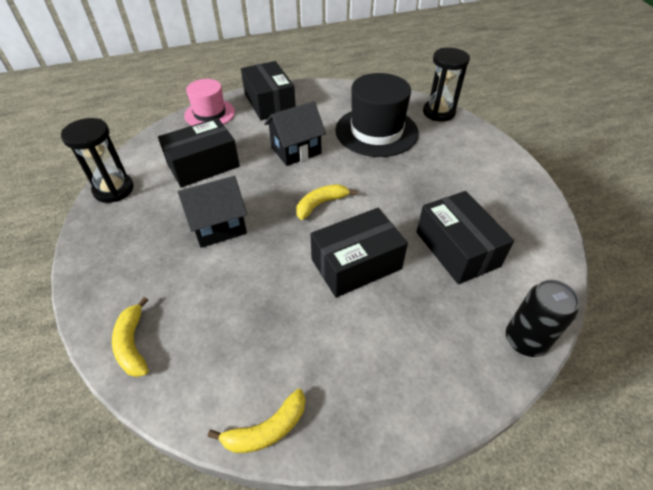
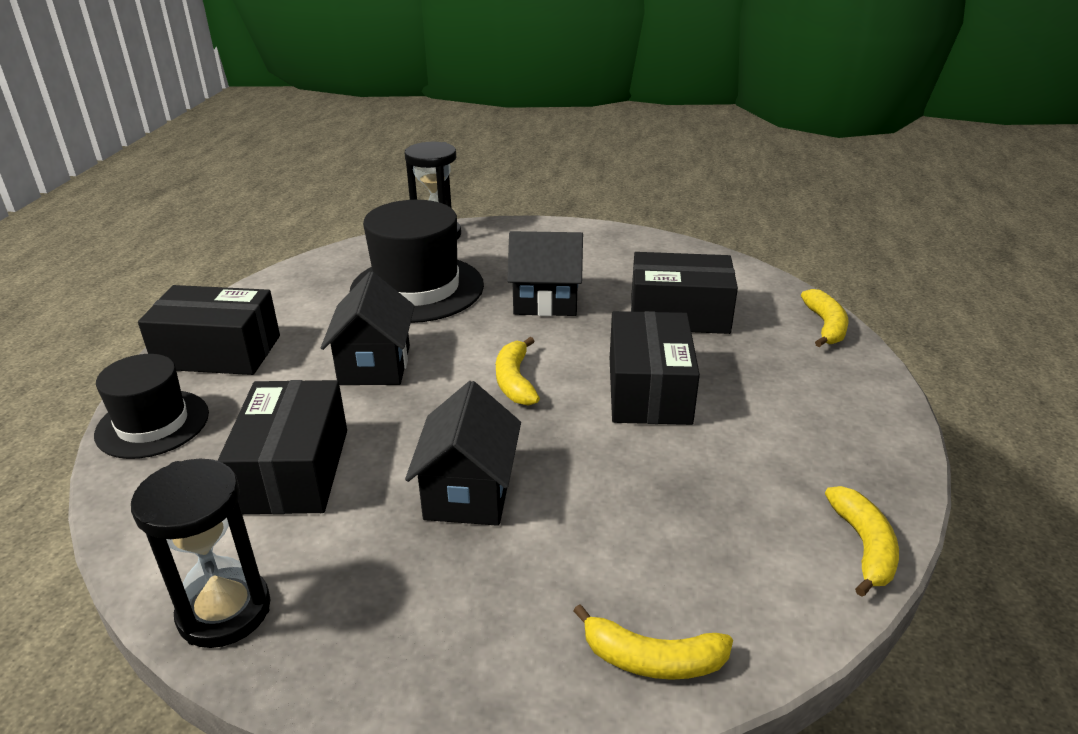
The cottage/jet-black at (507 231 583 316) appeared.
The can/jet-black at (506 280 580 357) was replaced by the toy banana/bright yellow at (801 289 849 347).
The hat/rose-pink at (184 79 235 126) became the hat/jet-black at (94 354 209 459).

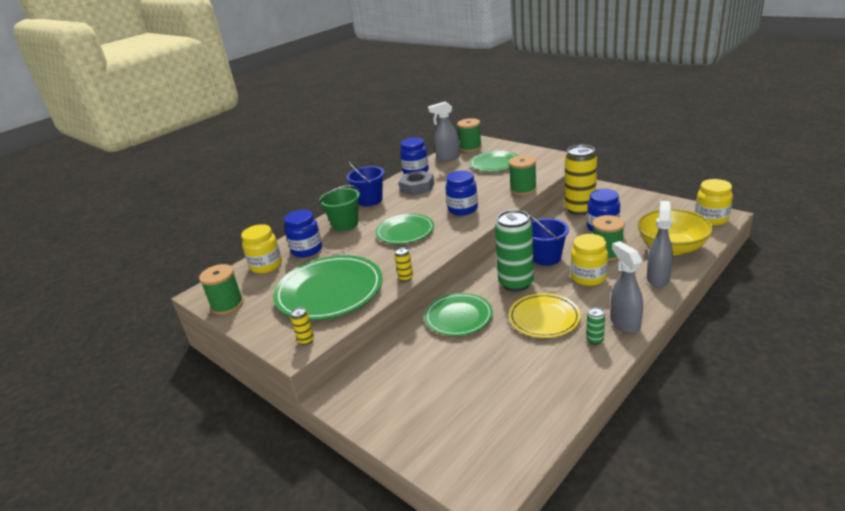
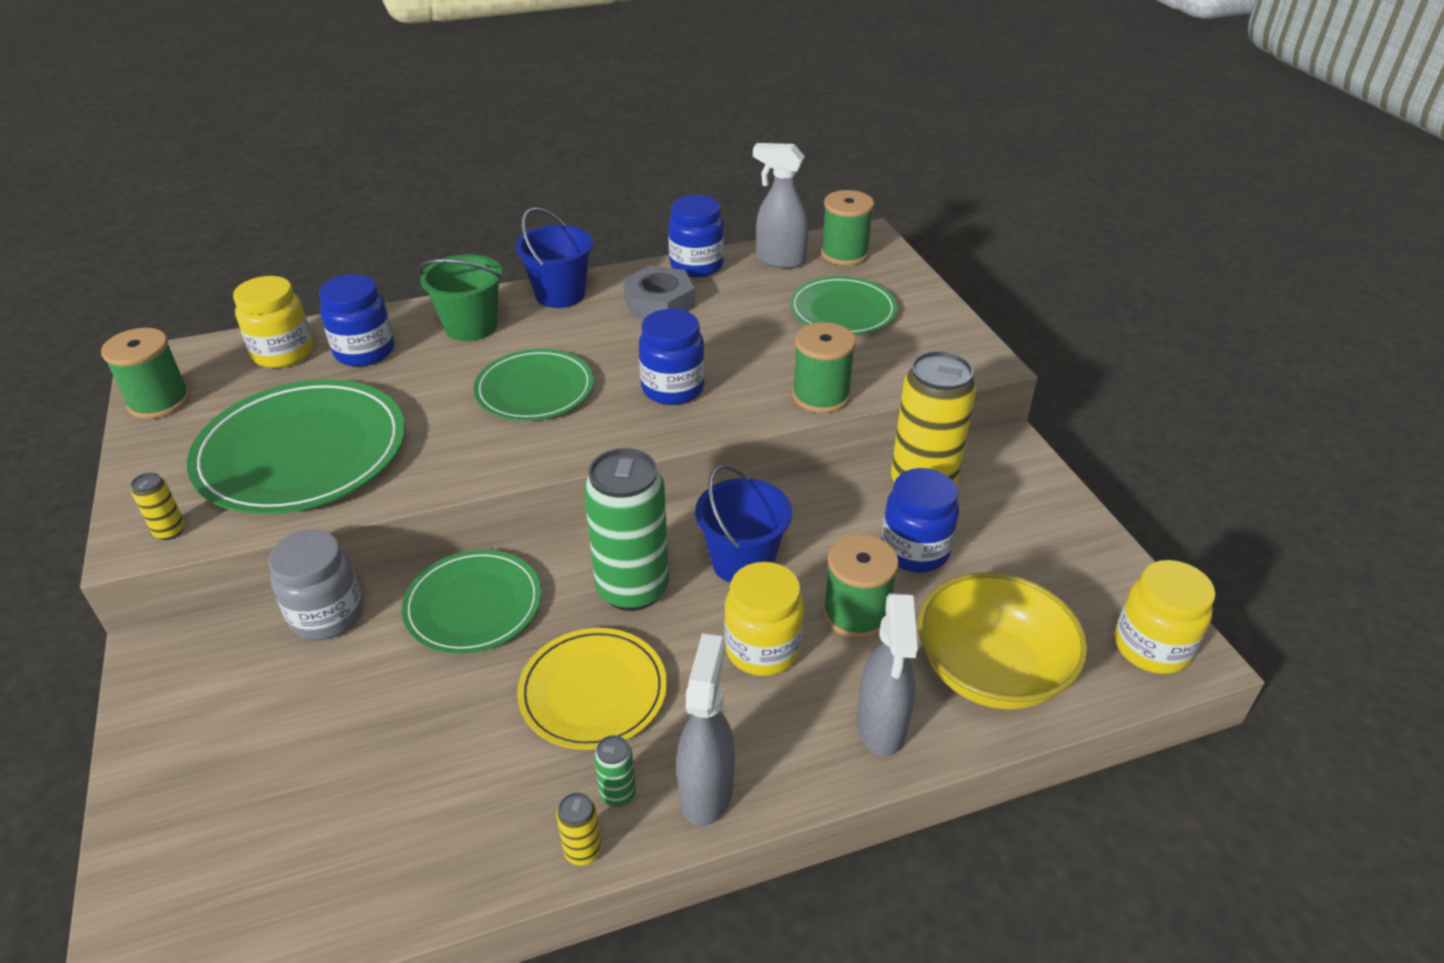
The preserve jar/grey at (268 530 363 640) appeared.
The can/bright yellow moved from (394 247 413 282) to (557 792 601 866).
The spray cleaner/grey at (647 201 673 287) turned 135 degrees clockwise.

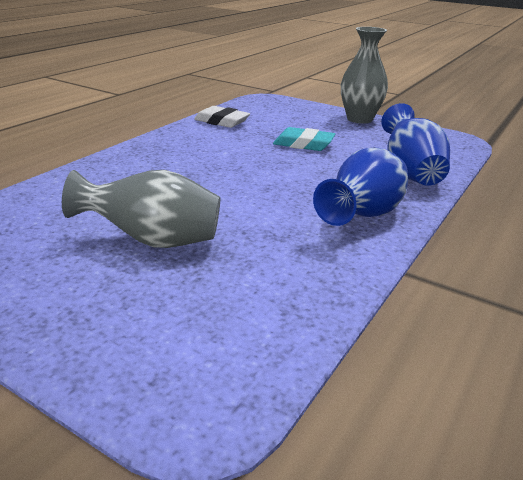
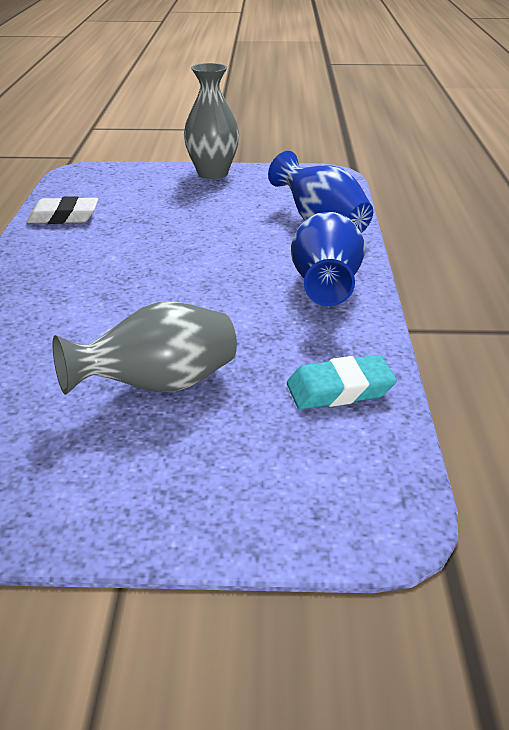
The eraser/teal moved from (273 127 335 151) to (287 355 397 410).

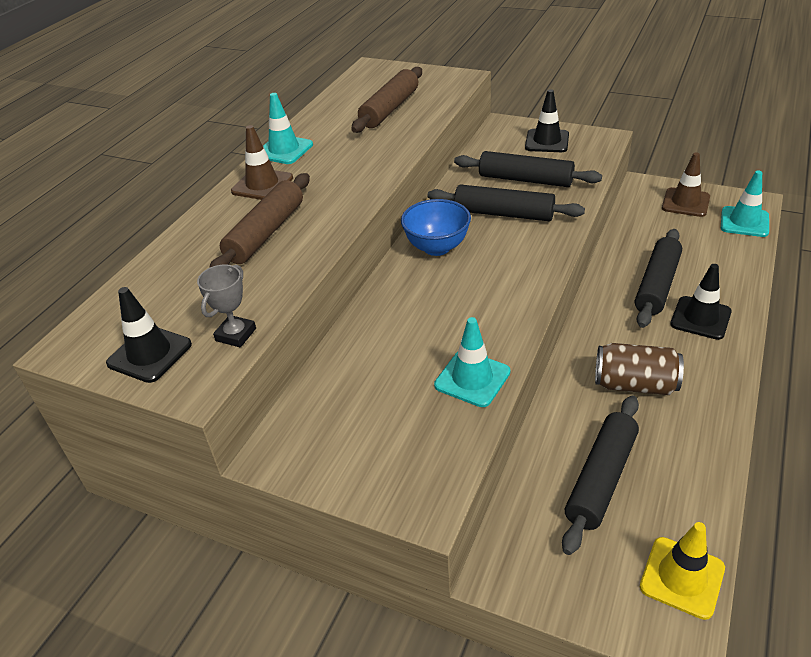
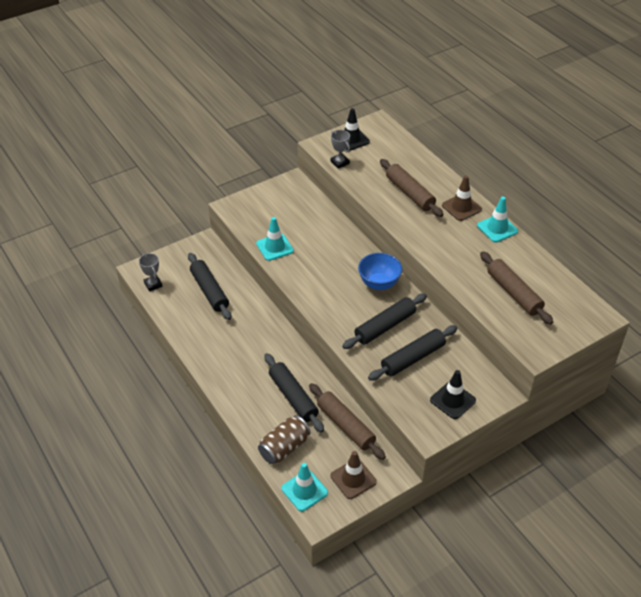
The road cone/jet-black at (670 264 732 340) disappeared.
The pastry roller/russet at (309 383 386 460) appeared.
The can/russet moved from (595 343 684 395) to (258 415 310 464).
The road cone/bright yellow at (640 522 725 620) was replaced by the trophy/grey at (139 253 163 292).

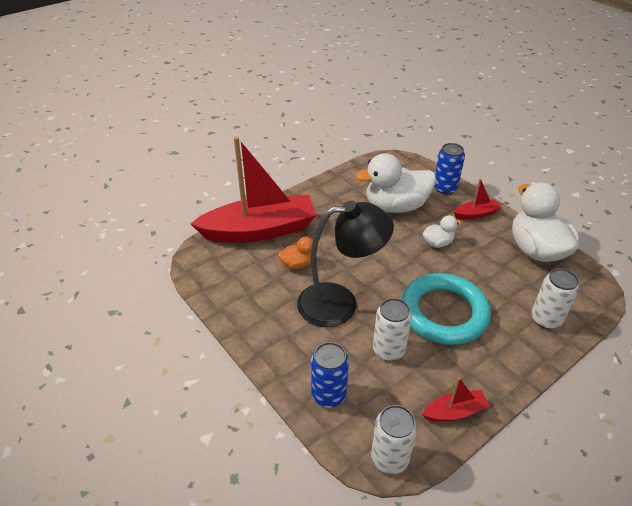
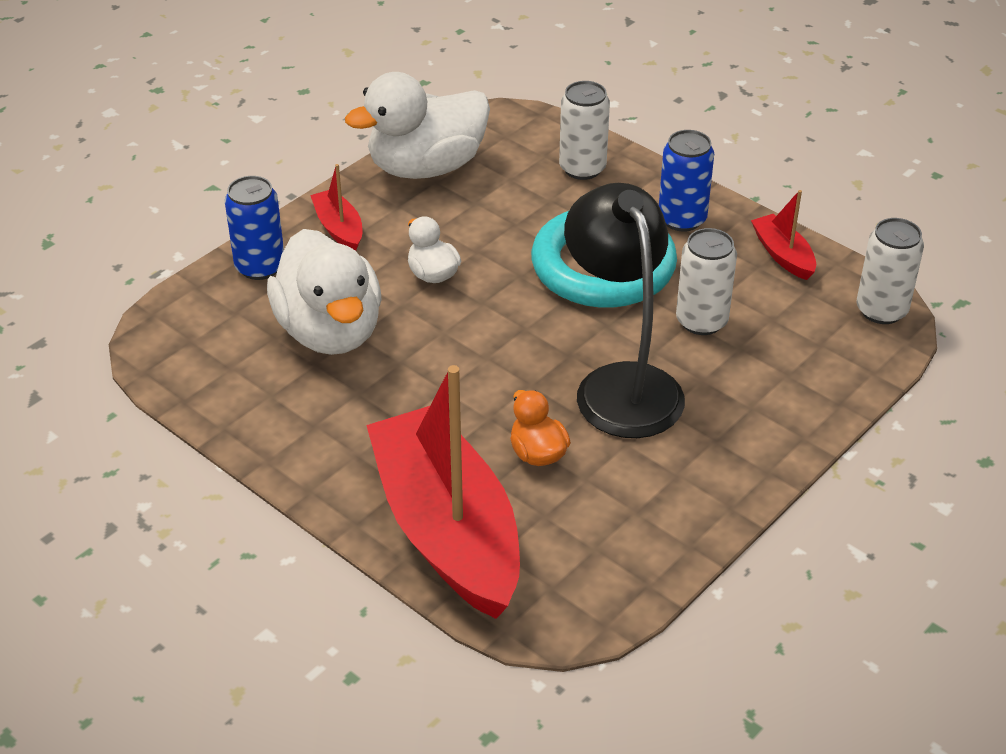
The can/royal blue moved from (311 342 349 408) to (659 130 714 232).

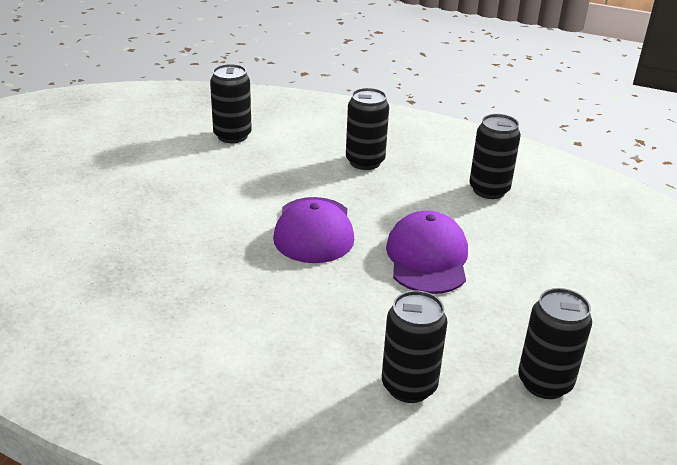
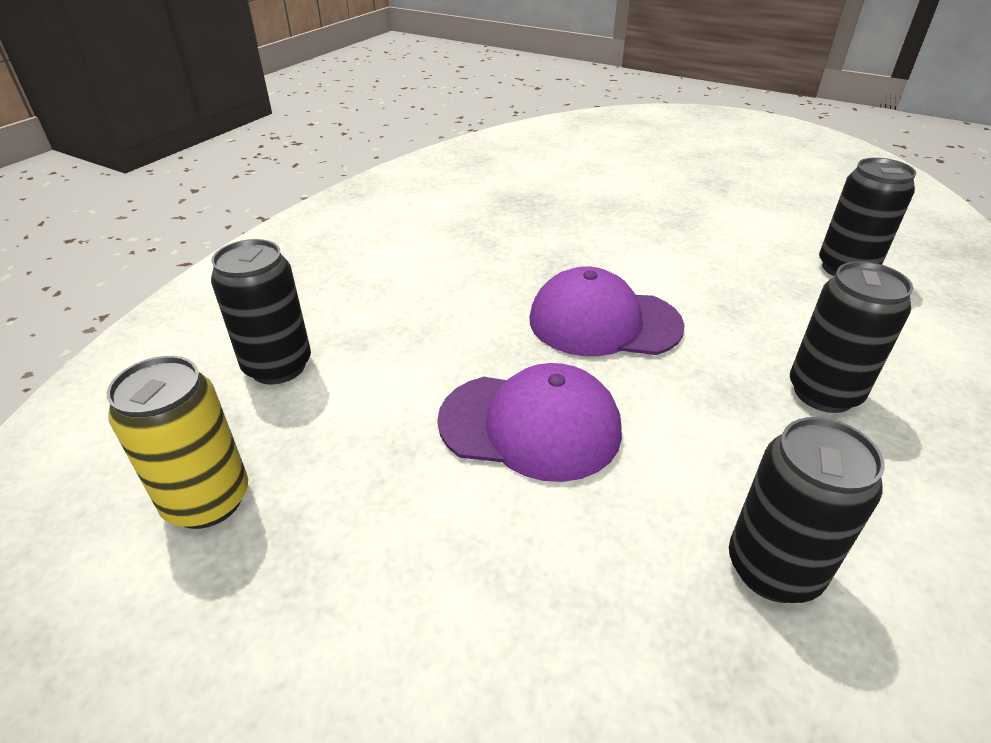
The can/jet-black at (518 288 592 399) became the can/bright yellow at (107 356 248 529).

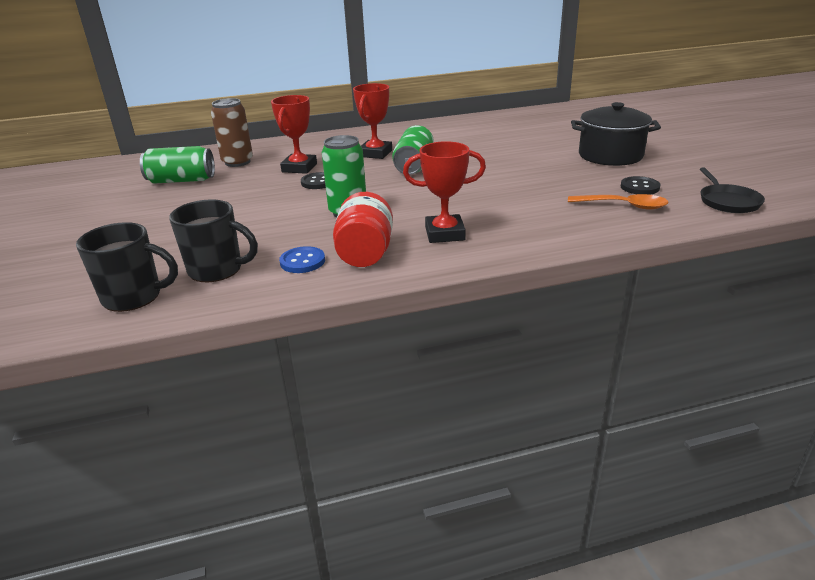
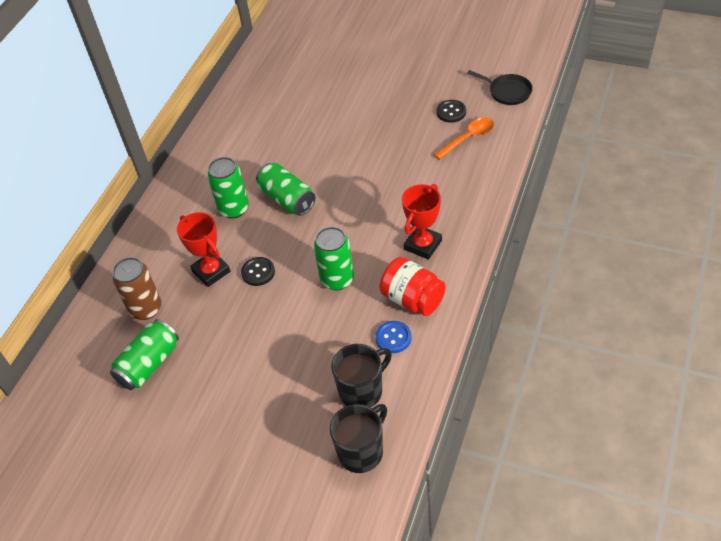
The pot/jet-black at (571 102 661 166) disappeared.
The trophy/scarlet at (353 83 392 159) was replaced by the can/emerald at (207 157 249 219).

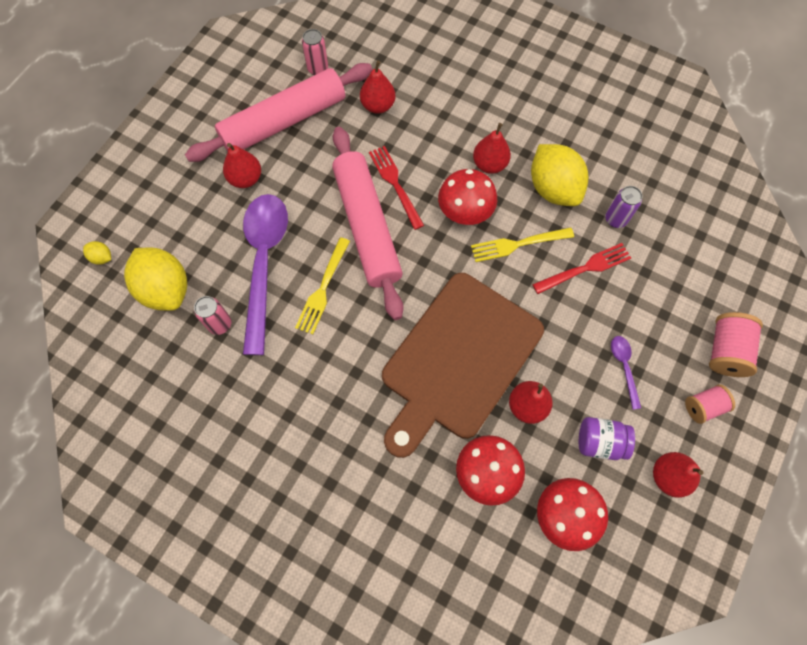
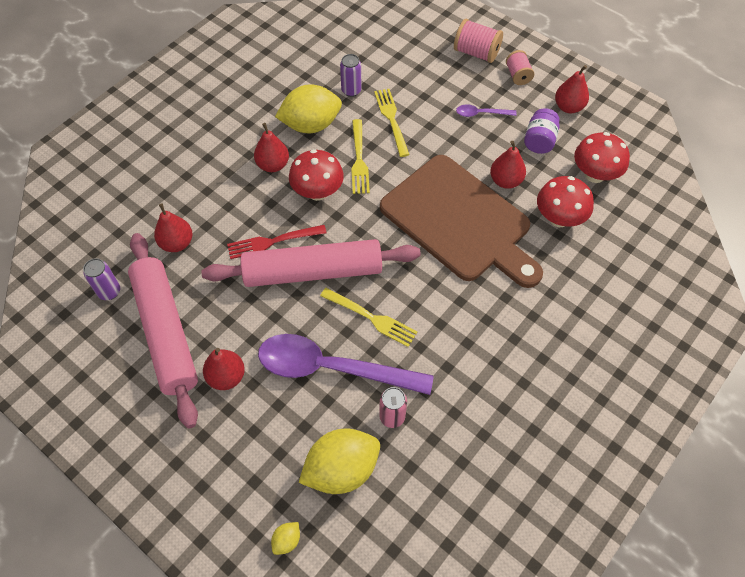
The can/rose-pink at (302 29 328 75) became the can/royal purple at (83 258 120 300).
The fork/scarlet at (532 243 631 294) became the fork/bright yellow at (374 89 410 157).

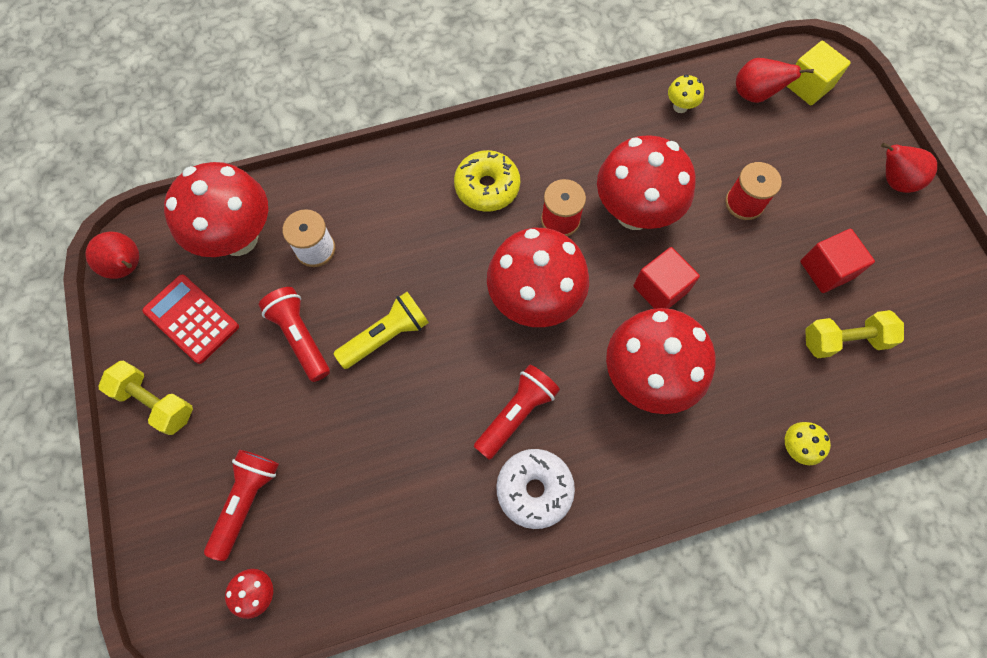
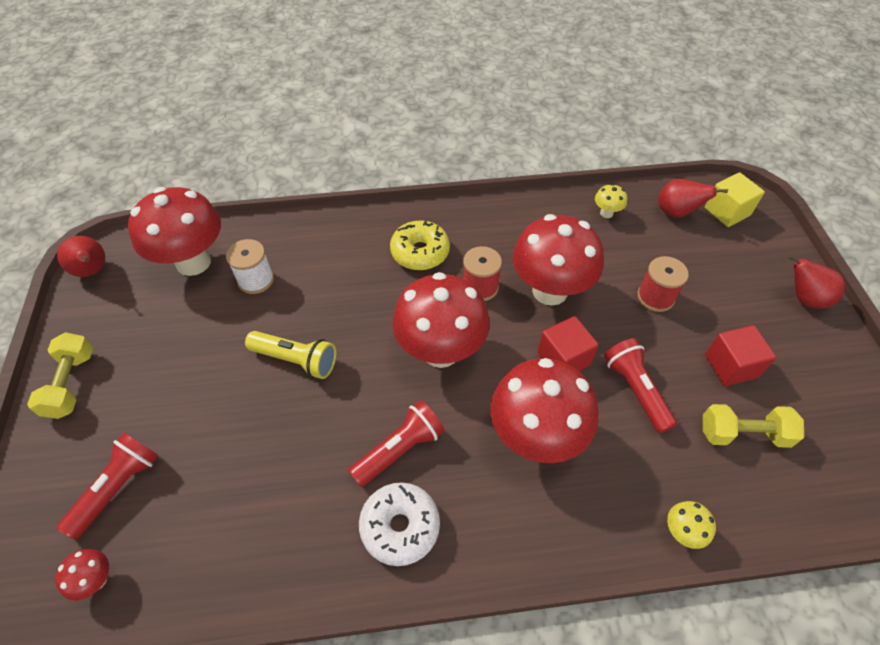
The adding machine/scarlet at (142 275 239 364) disappeared.
The pocket torch/scarlet moved from (259 287 330 382) to (604 338 677 433).
The hand weight/bright yellow at (99 361 193 435) turned 45 degrees clockwise.
The pocket torch/bright yellow at (334 292 429 369) turned 45 degrees clockwise.

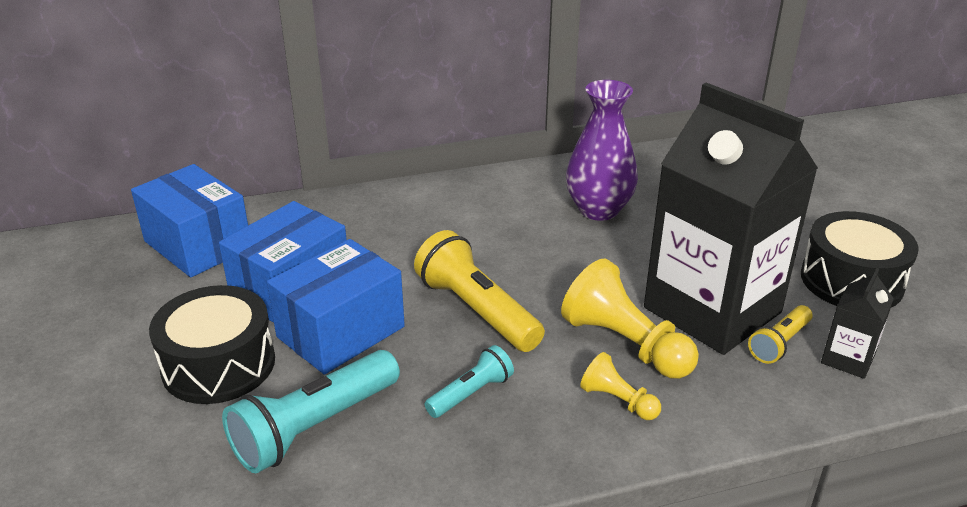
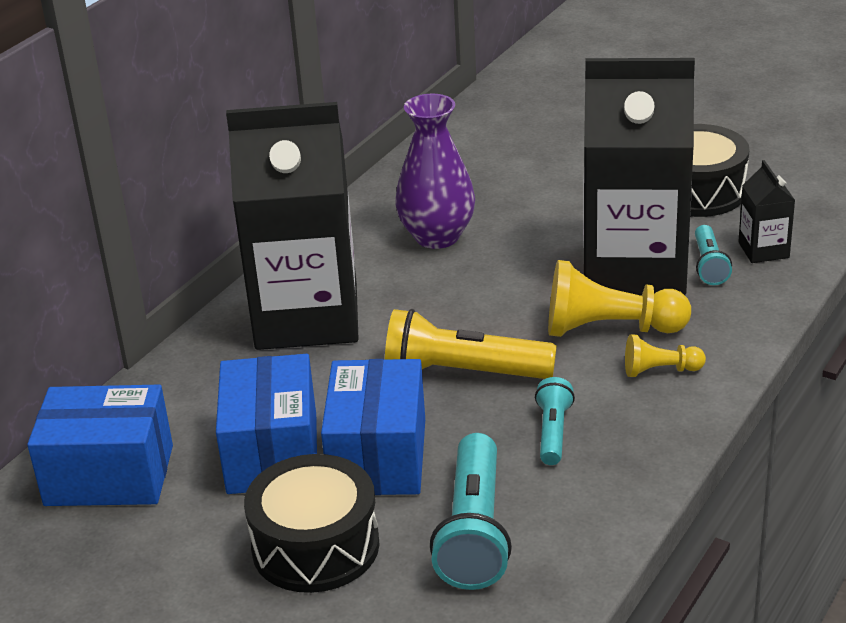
The milk carton/jet-black at (226 102 358 350) appeared.
The pocket torch/bright yellow at (748 305 813 364) became the pocket torch/teal at (695 225 732 285).

